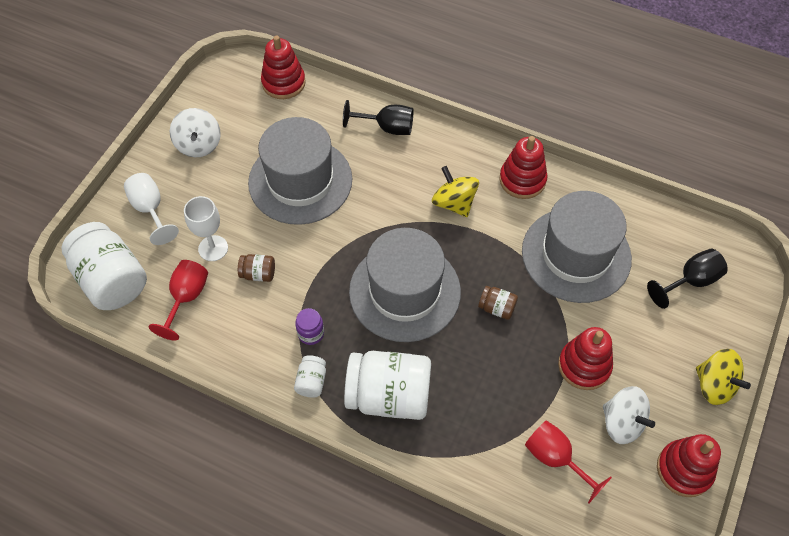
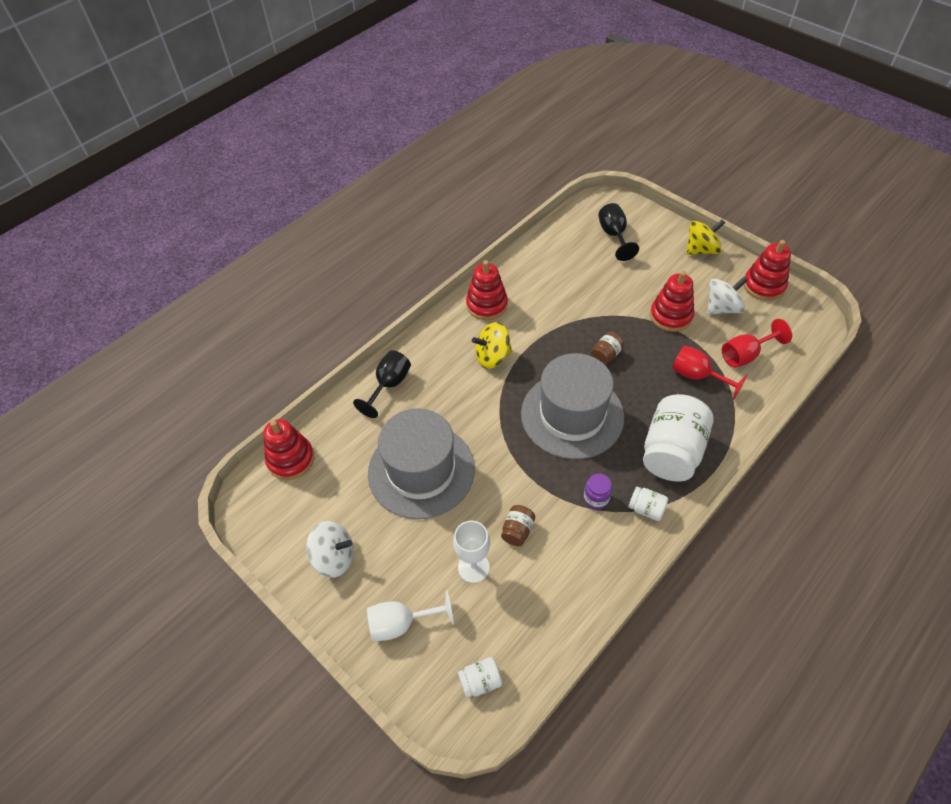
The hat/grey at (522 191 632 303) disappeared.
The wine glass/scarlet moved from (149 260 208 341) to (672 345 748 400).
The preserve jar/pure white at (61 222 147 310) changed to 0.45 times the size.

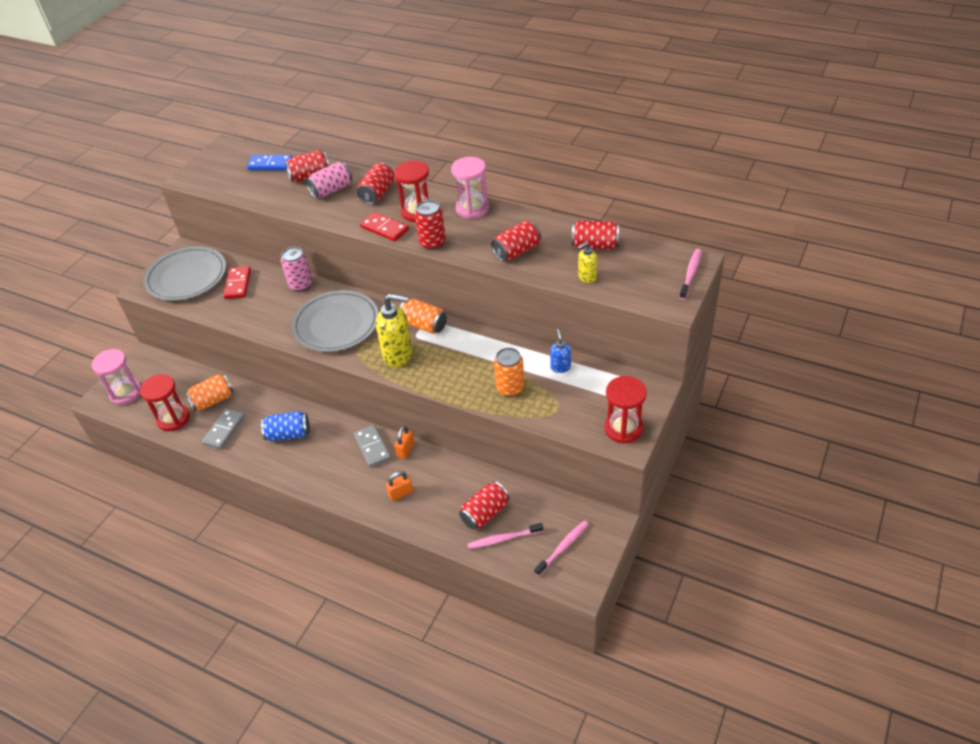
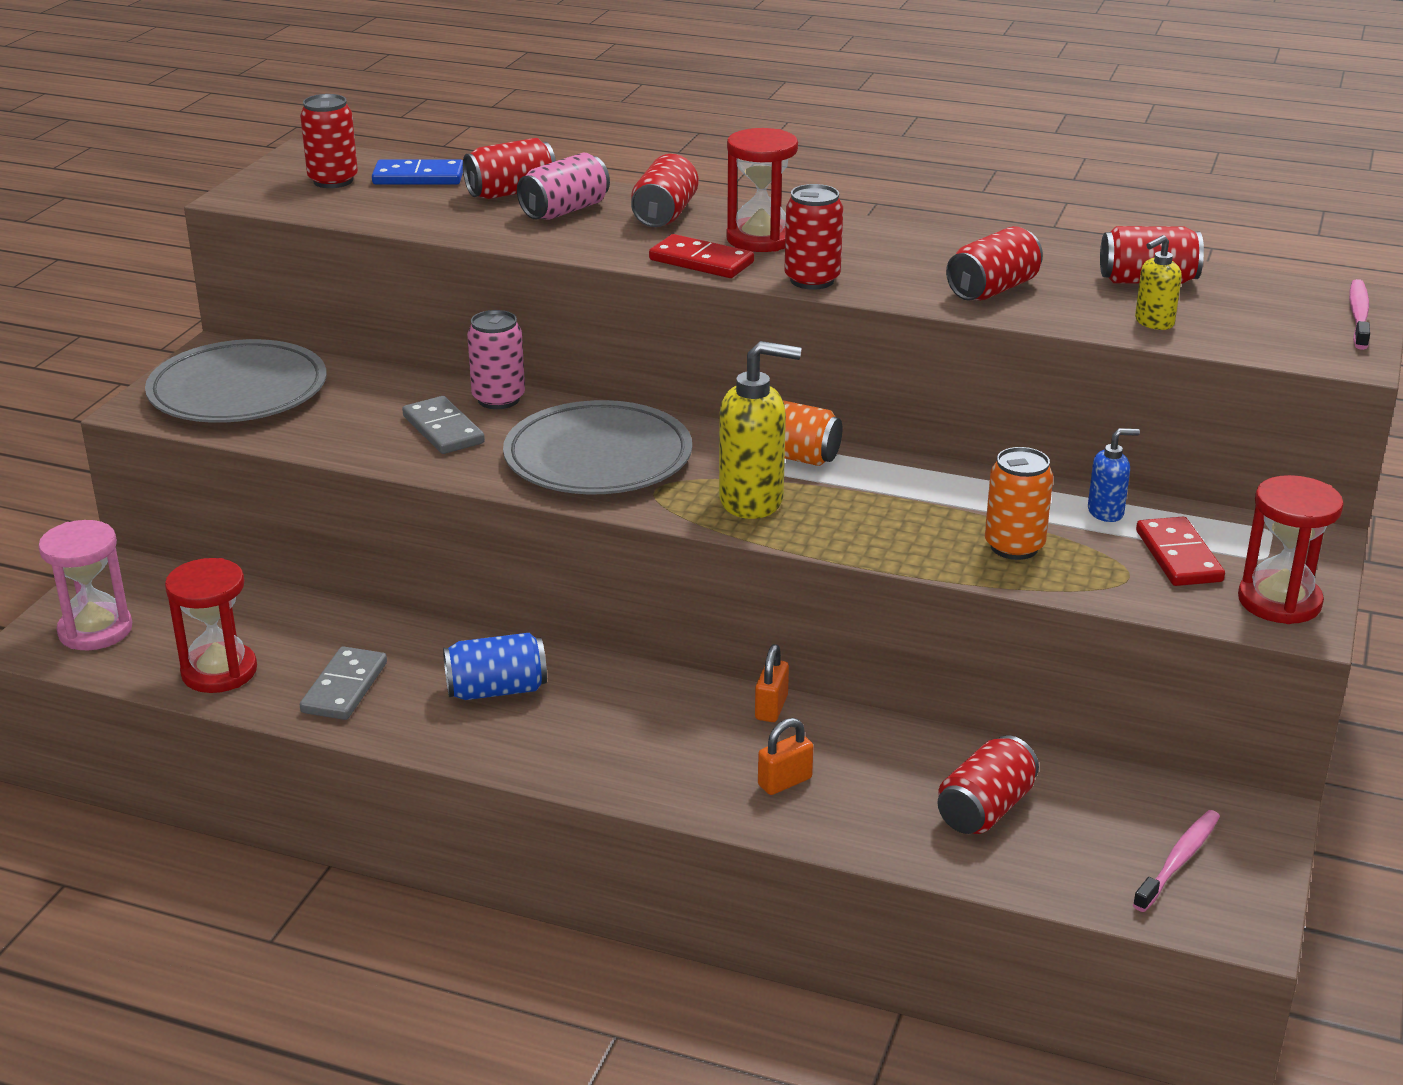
The can/orange at (185 374 234 411) disappeared.
The sand timer/rose-pink at (451 157 489 219) disappeared.
The toothbrush/rose-pink at (468 523 543 549) disappeared.
The can/scarlet at (300 94 358 188) appeared.
The domino tile/scarlet moved from (223 266 251 299) to (1136 517 1225 586).
The domino tile/grey moved from (354 425 391 467) to (402 396 485 454).
The soap pump/royal blue at (550 329 571 373) turned 90 degrees clockwise.

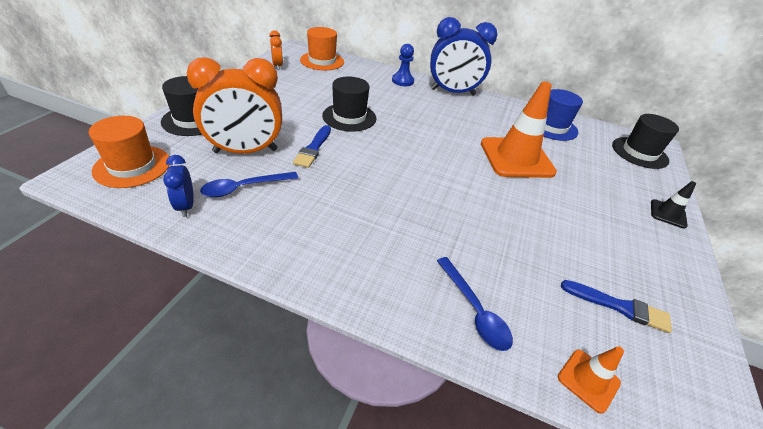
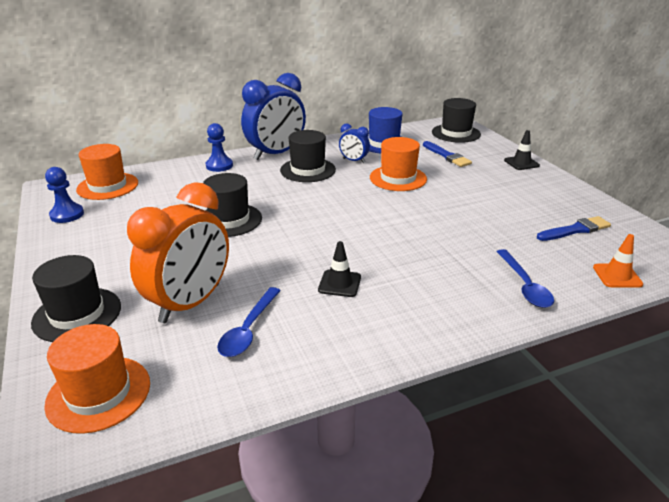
The hat/jet-black at (280 130 336 182) appeared.
The road cone/jet-black at (318 241 361 297) appeared.
The clock/royal blue moved from (163 155 194 217) to (339 123 370 163).
The brush/royal blue moved from (293 125 331 168) to (423 141 472 167).
The clock/orange at (269 30 283 70) was replaced by the game pawn/royal blue at (45 167 84 223).
The road cone/orange at (481 81 557 178) was replaced by the hat/orange at (370 137 427 191).
The tablespoon/royal blue at (437 257 513 351) turned 60 degrees clockwise.

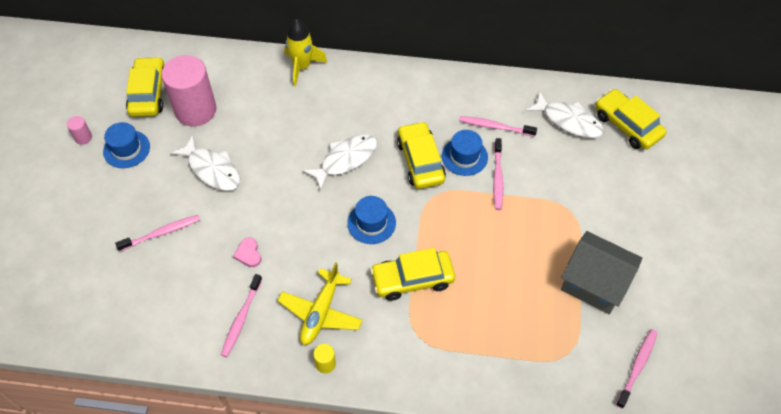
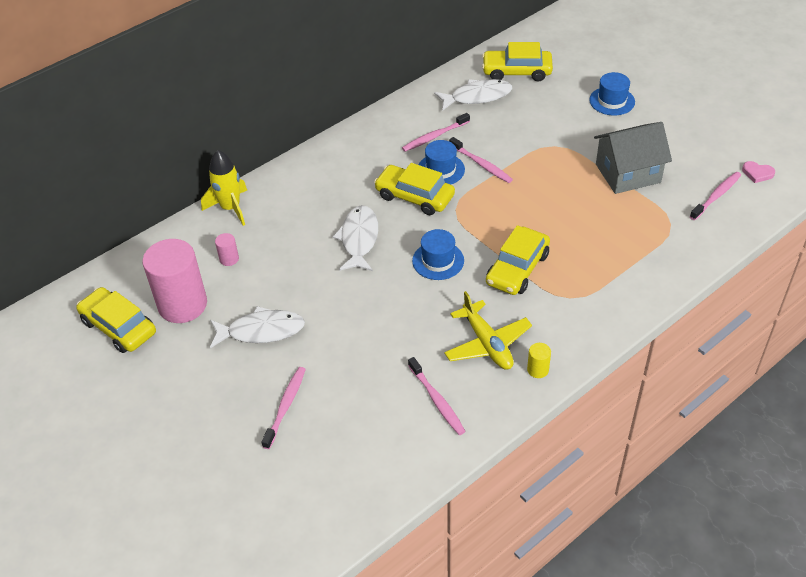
The cylinder/rose-pink moved from (67 116 92 145) to (215 233 239 266).
The hat/royal blue moved from (103 122 150 168) to (589 72 635 115).
The love heart/rose-pink moved from (233 237 261 267) to (742 161 775 183).
The toothbrush/rose-pink at (616 329 657 409) turned 60 degrees clockwise.

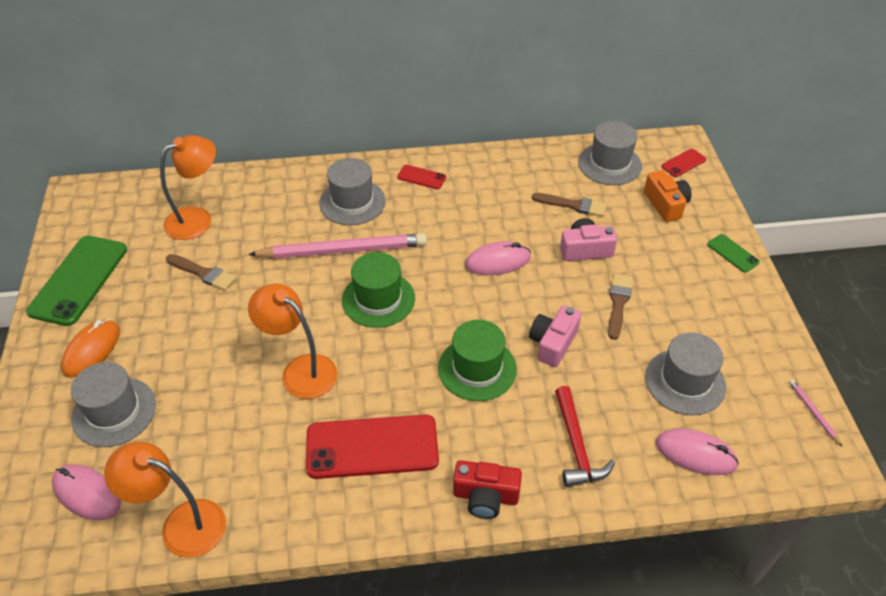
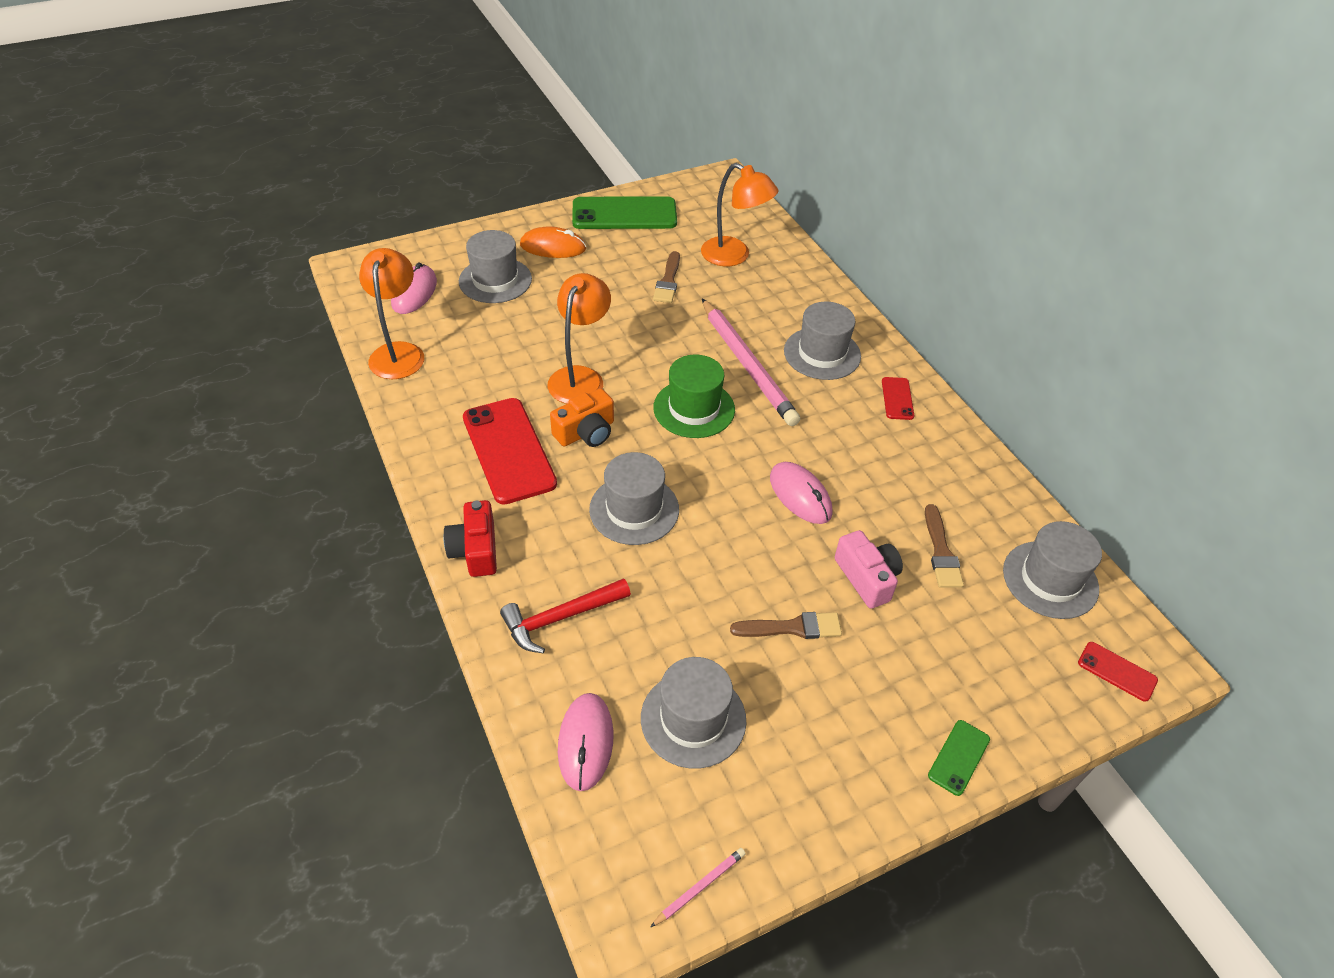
The compact camera/rose-pink at (529 305 581 367) disappeared.
The compact camera/orange moved from (644 170 692 222) to (550 389 614 447).
The hat/emerald at (438 320 517 401) became the hat/grey at (589 452 679 545).

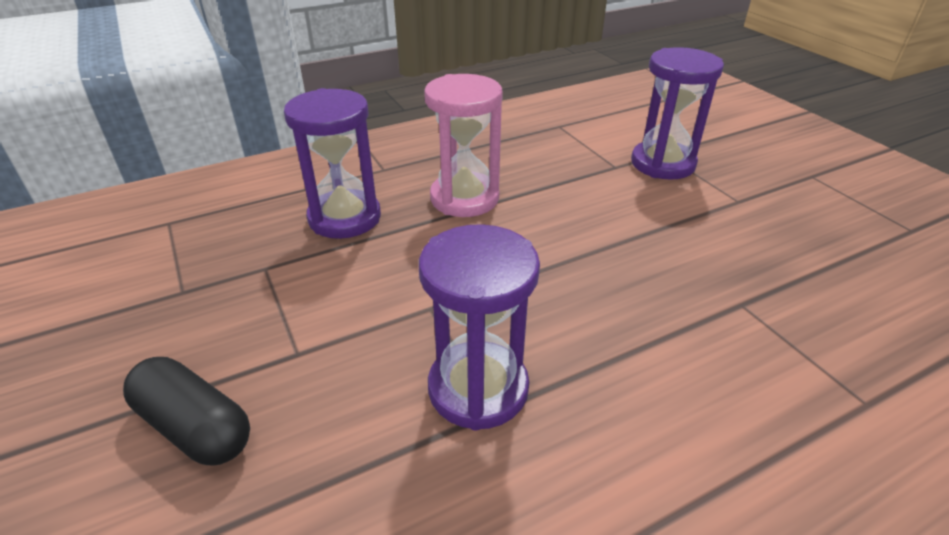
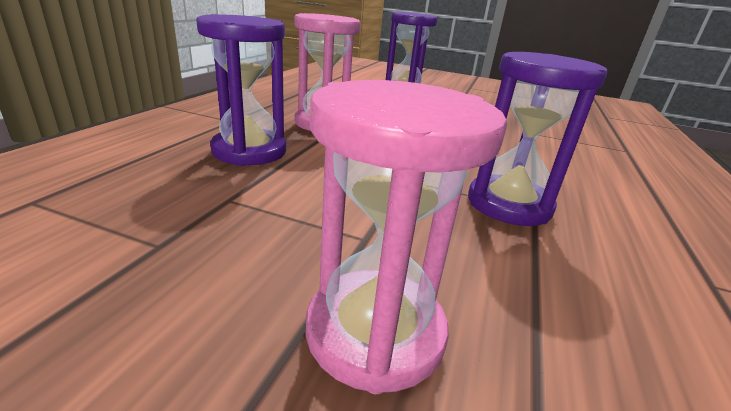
The capsule/jet-black at (123 357 250 466) was replaced by the sand timer/rose-pink at (306 80 507 394).

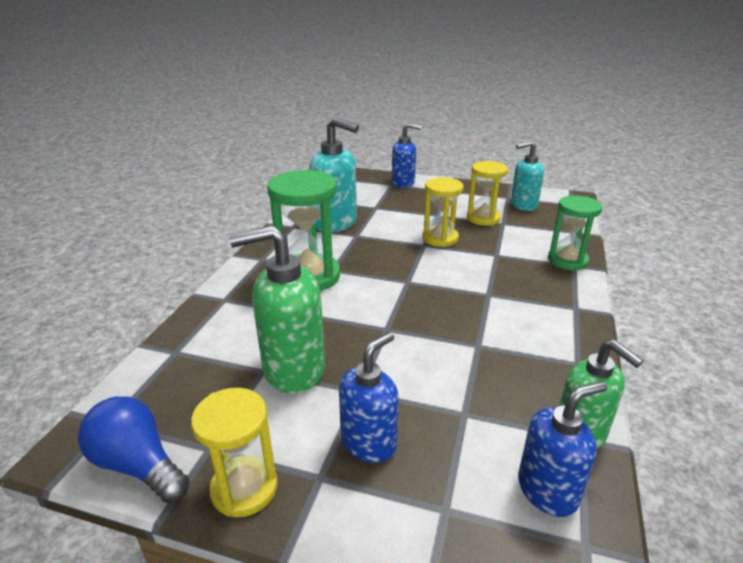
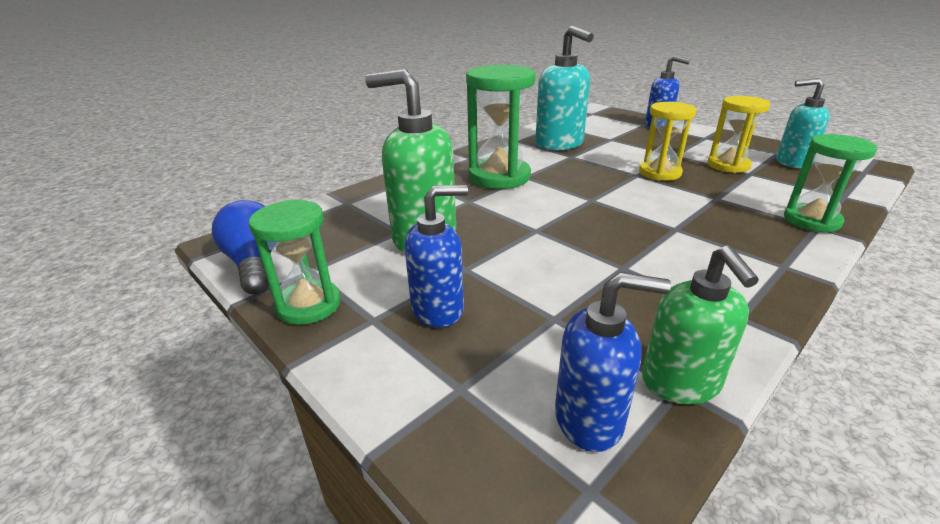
The sand timer/bright yellow at (191 388 278 517) became the sand timer/emerald at (249 200 341 325).

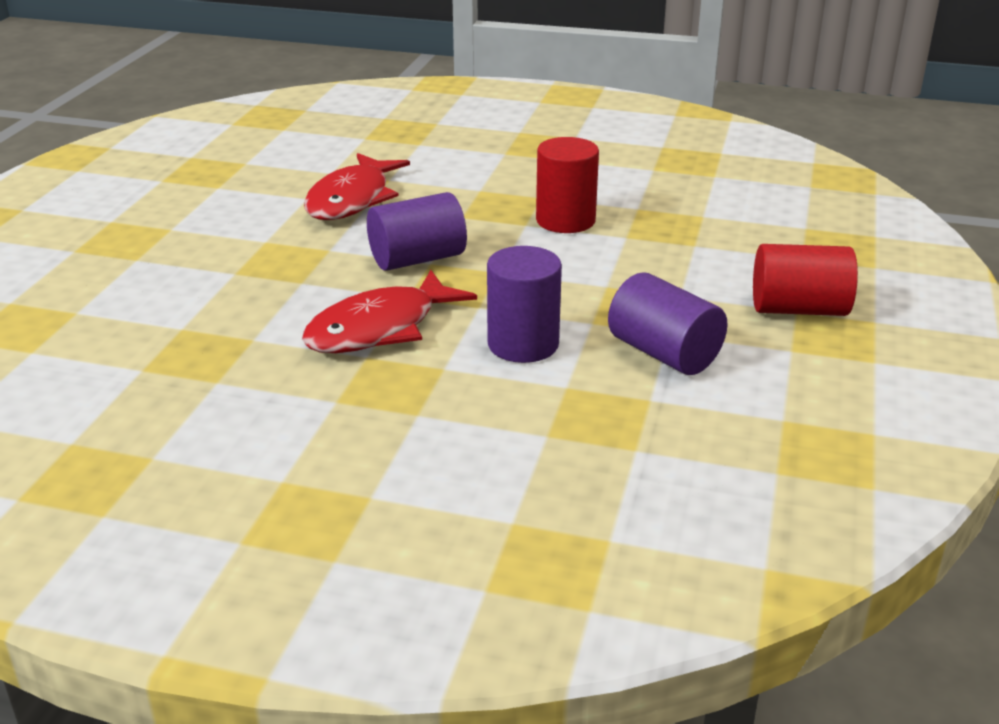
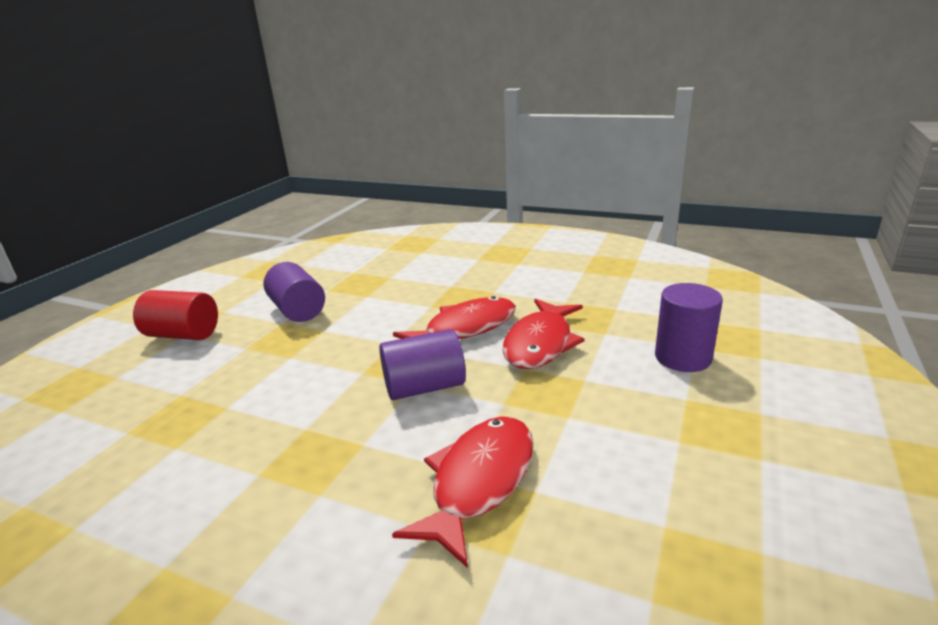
The cylinder/scarlet at (536 137 599 233) disappeared.
The fish/scarlet at (502 299 585 369) appeared.
The cylinder/royal purple moved from (487 246 562 363) to (655 283 723 372).

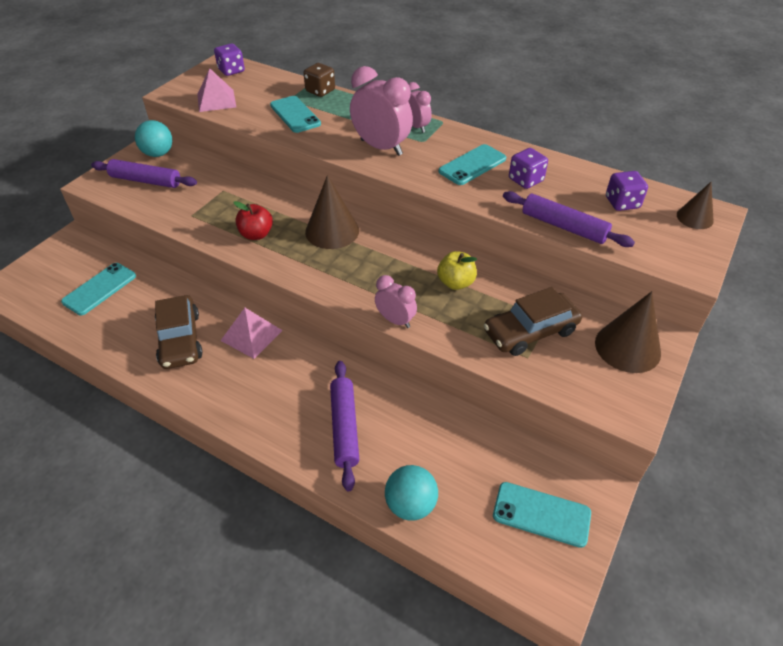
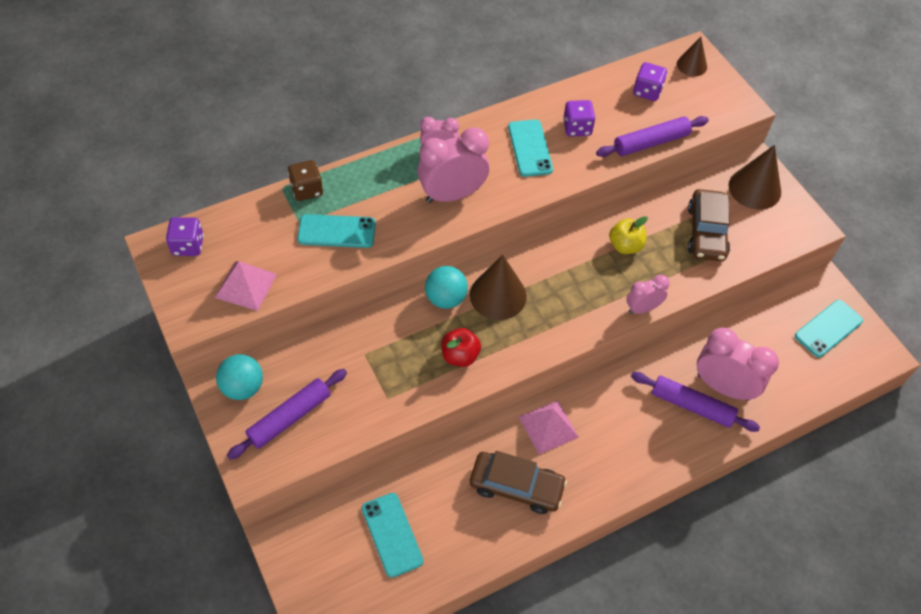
The clock/rose-pink at (697 328 779 401) appeared.
The play ball/teal moved from (385 465 438 521) to (425 266 468 309).

